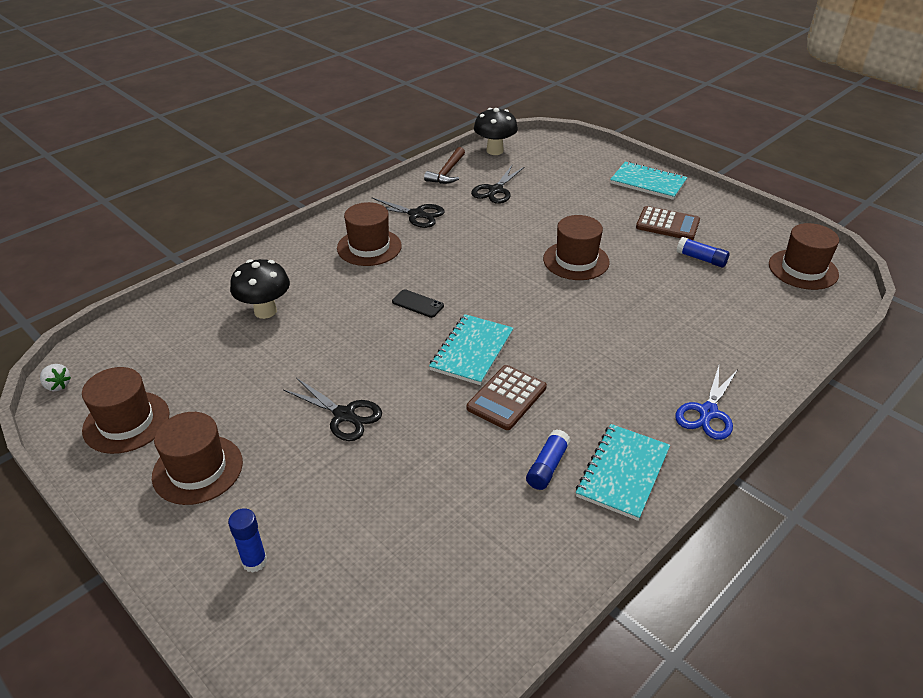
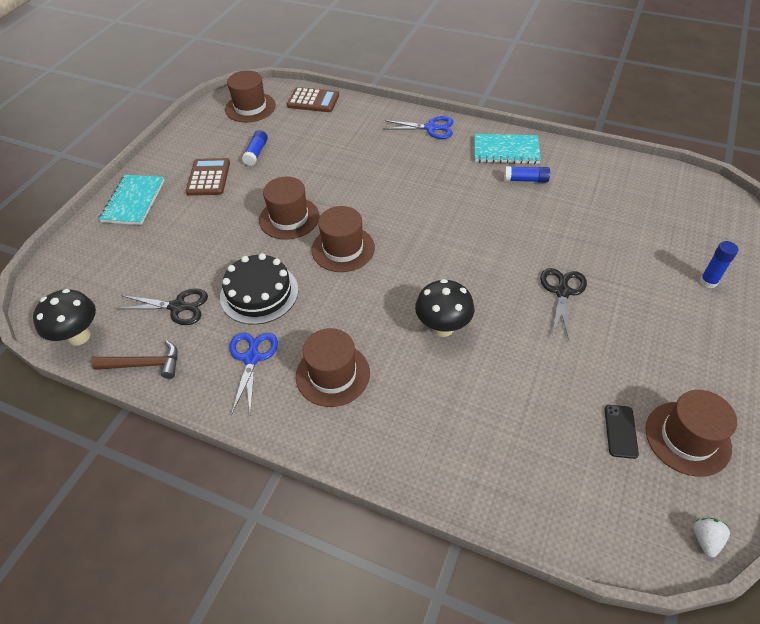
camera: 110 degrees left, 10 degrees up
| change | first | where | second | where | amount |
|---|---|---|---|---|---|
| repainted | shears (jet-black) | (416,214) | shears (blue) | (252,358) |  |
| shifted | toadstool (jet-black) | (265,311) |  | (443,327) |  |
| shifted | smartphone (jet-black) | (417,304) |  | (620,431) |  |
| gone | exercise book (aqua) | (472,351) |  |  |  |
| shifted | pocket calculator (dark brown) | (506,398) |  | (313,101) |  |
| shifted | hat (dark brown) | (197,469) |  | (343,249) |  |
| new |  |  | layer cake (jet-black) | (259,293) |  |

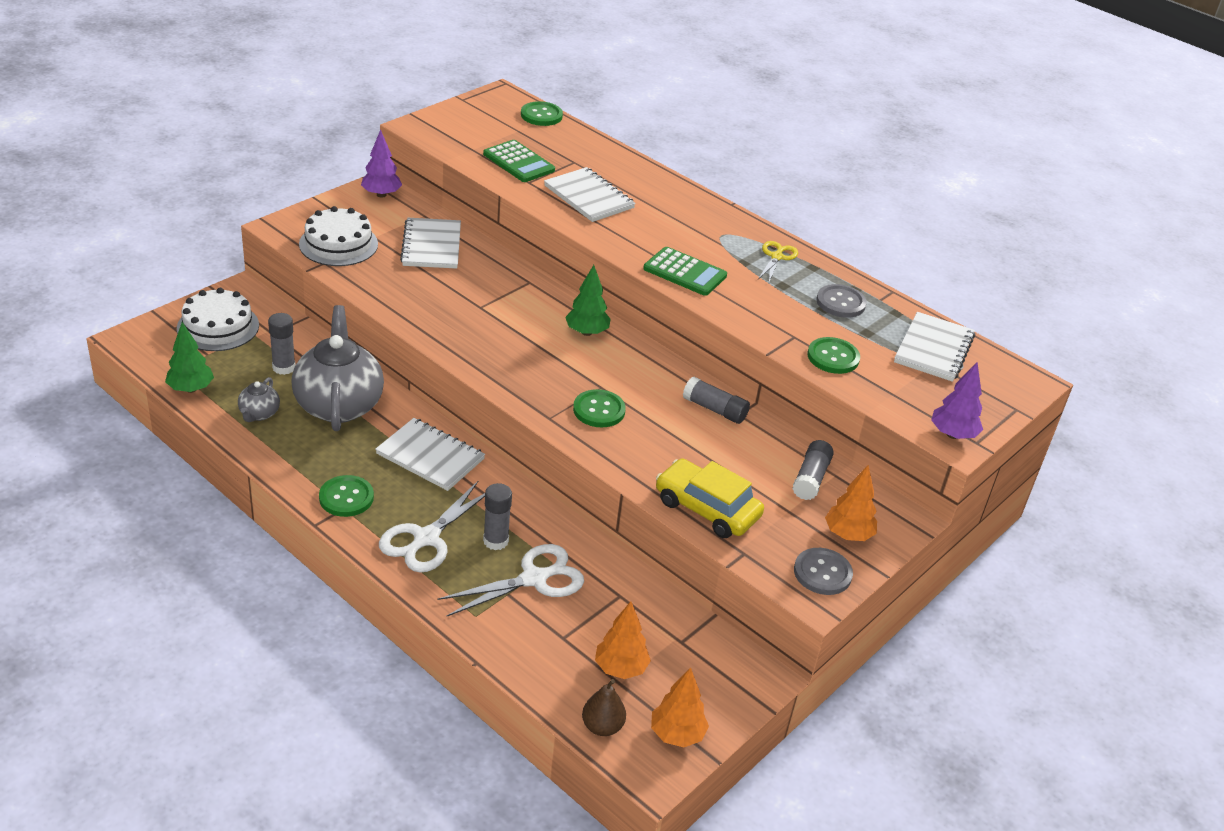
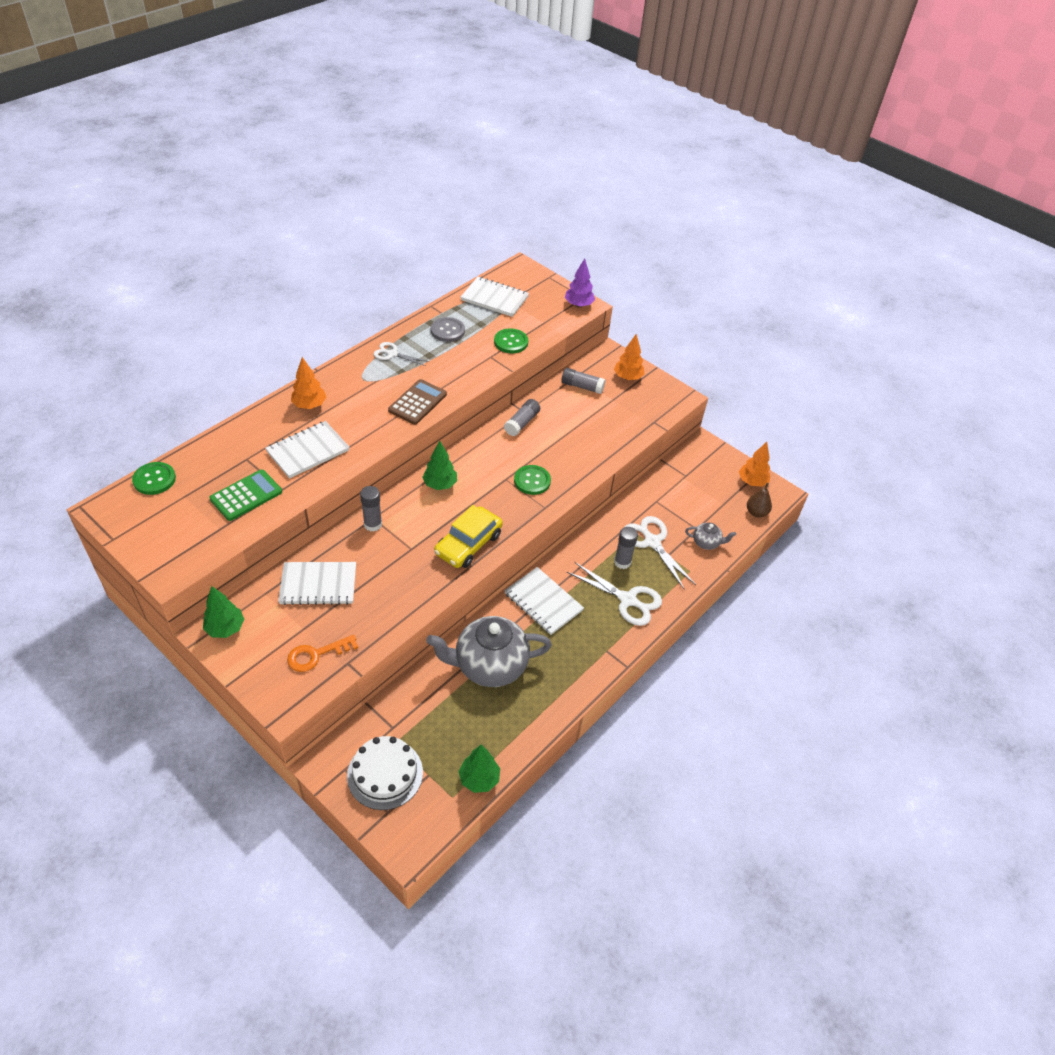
camera: 90 degrees left, 10 degrees up
| change | first | where | second | where | amount |
|---|---|---|---|---|---|
| repainted | tree (purple) | (381,194) | tree (emerald) | (225,628) |  |
| swapped | layer cake (snow-white) | (338,244) | latchkey (bright orange) | (316,655) |  |
| repainted | shears (golden) | (776,257) | shears (snow-white) | (392,354) |  |
| repainted | pocket calculator (emerald) | (685,272) | pocket calculator (dark brown) | (417,402) |  |
| shifted | stick of glue (gray) | (284,367) |  | (373,524) |  |
| shifted | teapot (gray) | (259,414) |  | (706,543) |  |
| rotated | exercise book (snow-white) | (430,456) |  | (543,602) | 75 degrees counterclockwise |
| shifted | car (golden) | (707,508) |  | (468,544) |  |
| gone | button (emerald) | (346,497) |  |  |  |
| gone | button (gray) | (822,573) |  |  |  |
| shifted | tree (bright orange) | (620,668) |  | (309,405) |  |

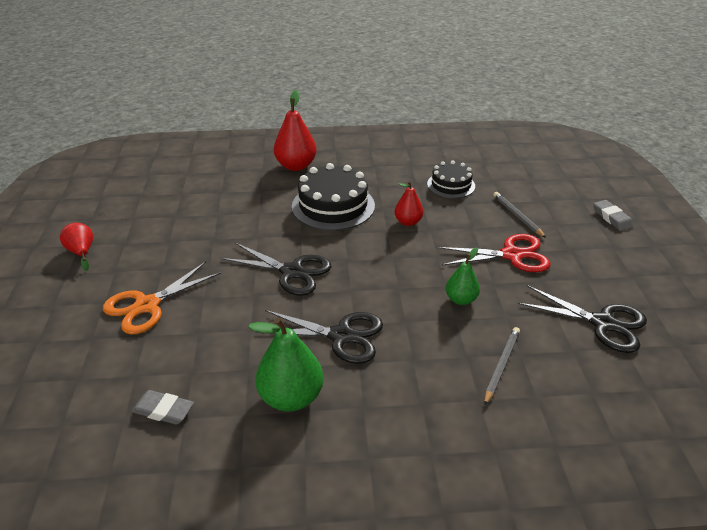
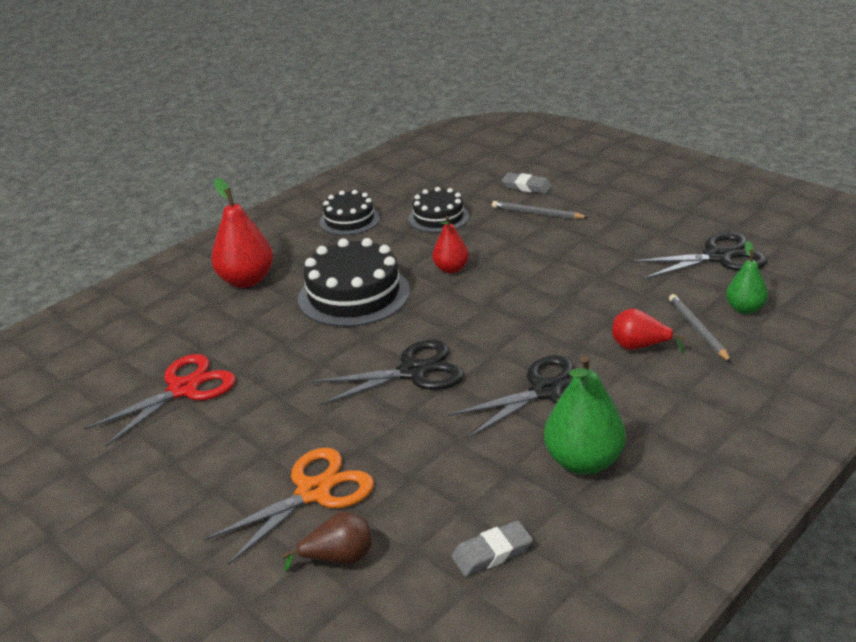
camera: 40 degrees left, 5 degrees down
| change | first | where | second | where | amount |
|---|---|---|---|---|---|
| shifted | gum eraser (gray) | (612,218) |  | (526,186) |  |
| shifted | toy pear (scarlet) | (82,252) |  | (639,347) |  |
| shifted | shears (scarlet) | (511,255) |  | (183,389) |  |
| shifted | toy pear (emerald) | (461,299) |  | (745,309) |  |
| rotated | shears (bright orange) | (147,305) |  | (313,492) | 135 degrees counterclockwise |
| new |  |  | layer cake (jet-black) | (349,220) |  |
| new |  |  | toy pear (dark brown) | (338,558) |  |

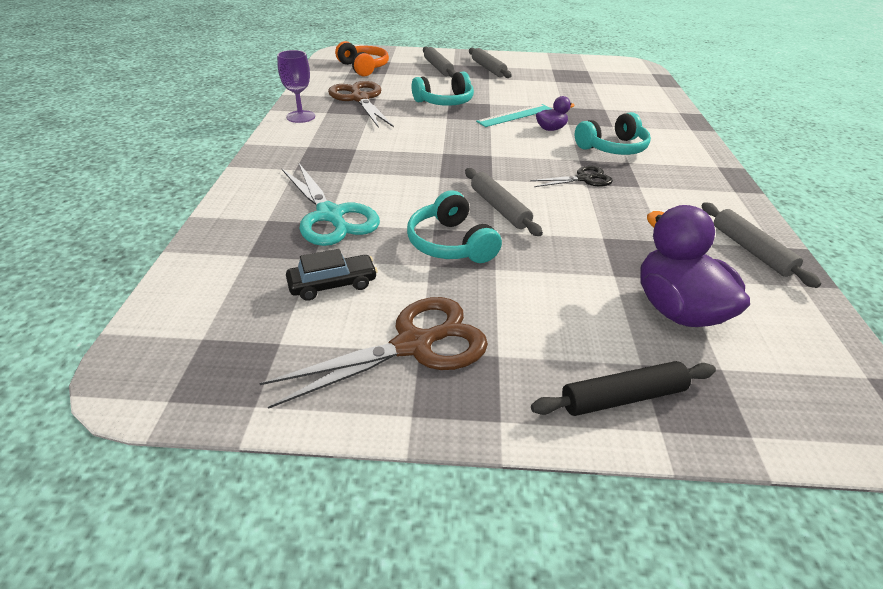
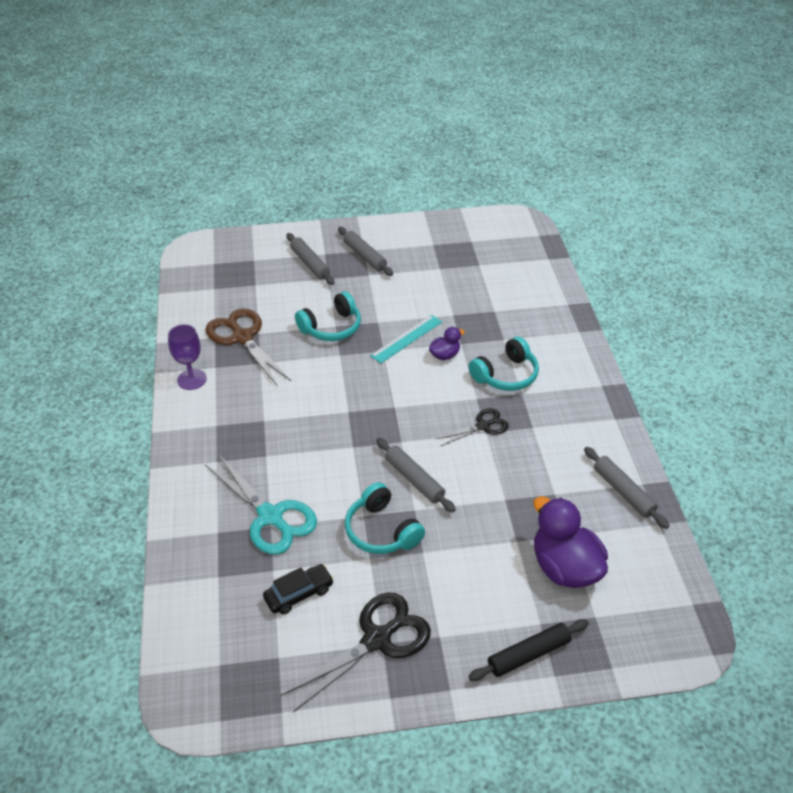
camera: 10 degrees left, 5 degrees up
| change | first | where | second | where | amount |
|---|---|---|---|---|---|
| gone | over-ear headphones (bright orange) | (363,68) |  |  |  |
| repainted | shears (dark brown) | (413,345) | shears (jet-black) | (377,639) |  |

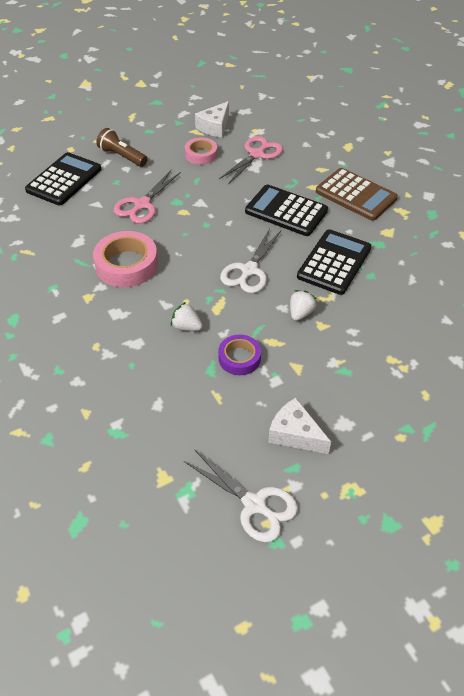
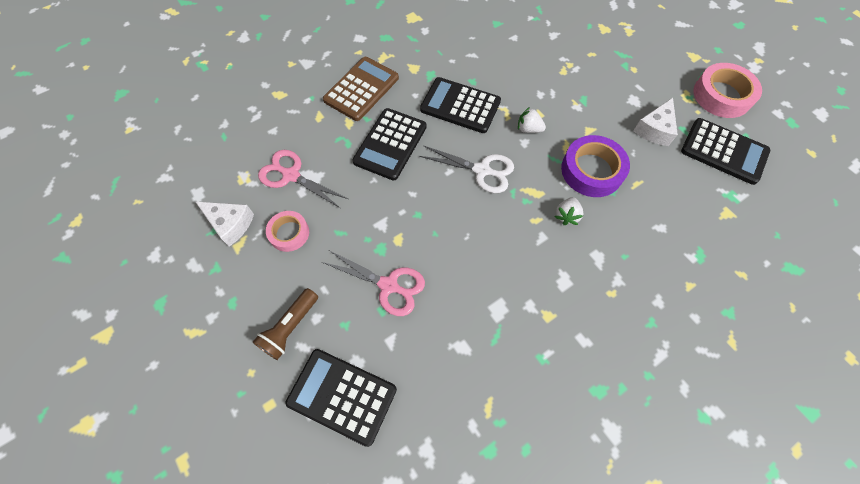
camera: 95 degrees left, 15 degrees up
| change | first | where | second | where | amount |
|---|---|---|---|---|---|
| shifted | tape (rosy) | (126,265) |  | (722,95) |  |
| scaled | tape (purple) | (239,358) |  | (592,170) | x1.64 |
| swapped | shears (snow-white) | (254,504) | pocket calculator (jet-black) | (724,151) |  |

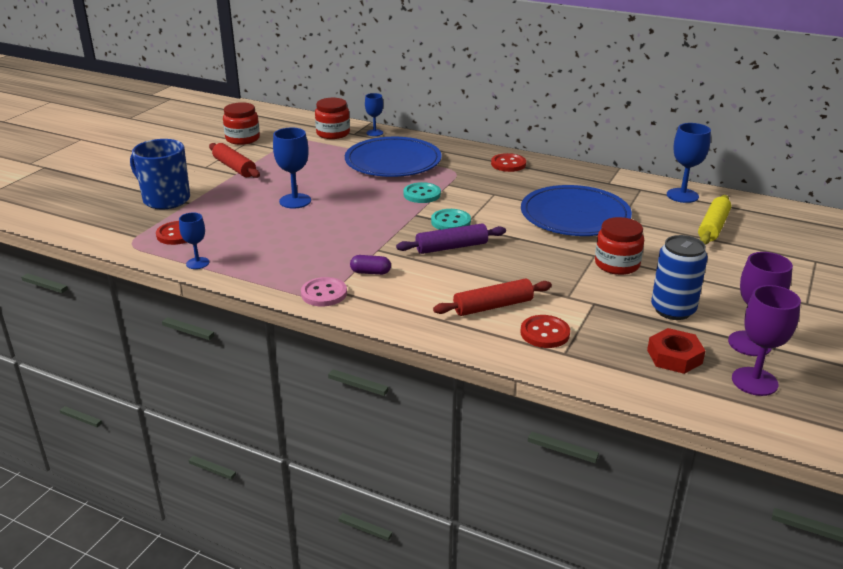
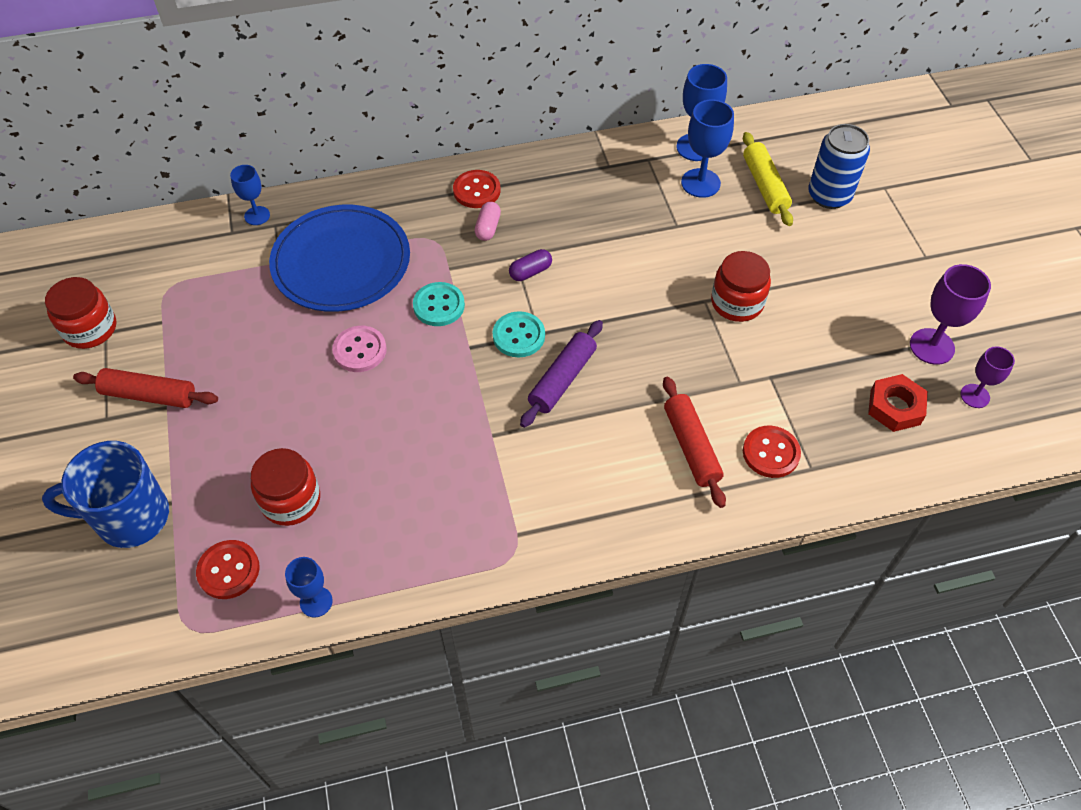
camera: 40 degrees left, 25 degrees up
| change | first | where | second | where | amount |
|---|---|---|---|---|---|
| shifted | jam jar (scarlet) | (333,133) |  | (291,500) |  |
| shifted | wine glass (blue) | (295,201) |  | (700,183) |  |
| gone | flat dish (blue) | (575,215) |  |  |  |
| shifted | soda can (blue) | (673,310) |  | (829,195) |  |
| shifted | pill (purple) | (370,272) |  | (530,272) |  |
| shifted | button (rosy) | (324,293) |  | (360,350) |  |
| rotated | pastry roller (scarlet) | (493,306) |  | (691,446) | 45 degrees counterclockwise |
| scaled | wine glass (purple) | (754,381) |  | (975,396) | x0.63 |
| new |  |  | pill (rosy) | (488,228) |  |

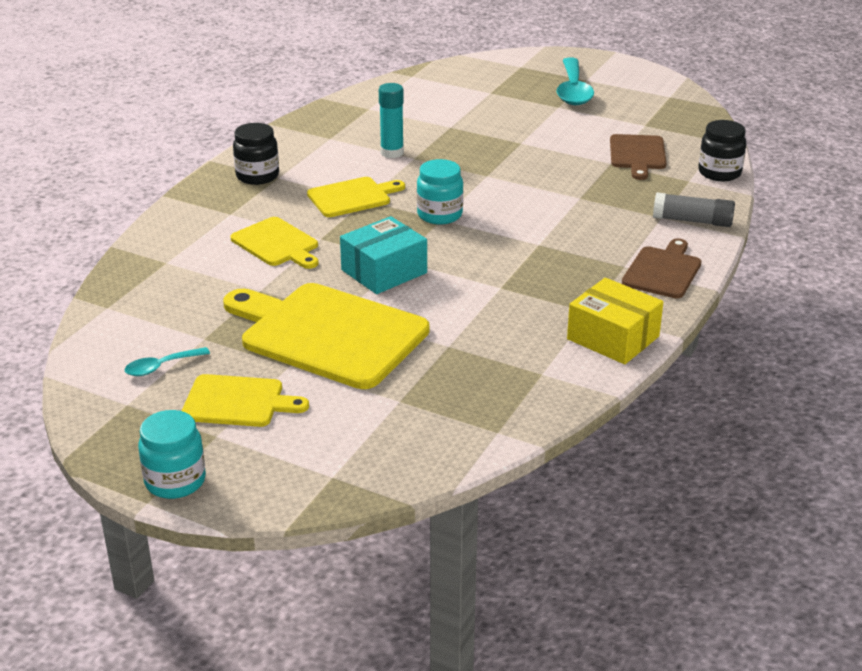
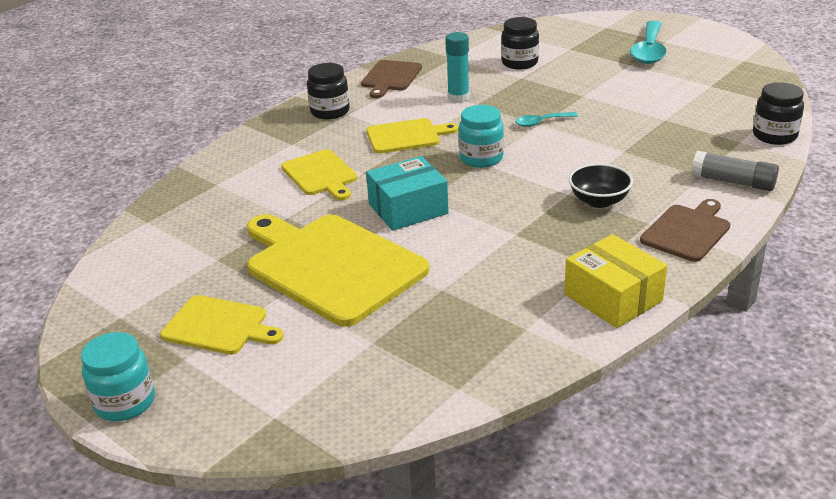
camera: 15 degrees right, 0 degrees up
| change | first | where | second | where | amount |
|---|---|---|---|---|---|
| shifted | bread board (dark brown) | (637,154) |  | (390,77) |  |
| shifted | tablespoon (aqua) | (161,367) |  | (541,122) |  |
| new |  |  | jam jar (jet-black) | (519,63) |  |
| new |  |  | bowl (jet-black) | (599,201) |  |

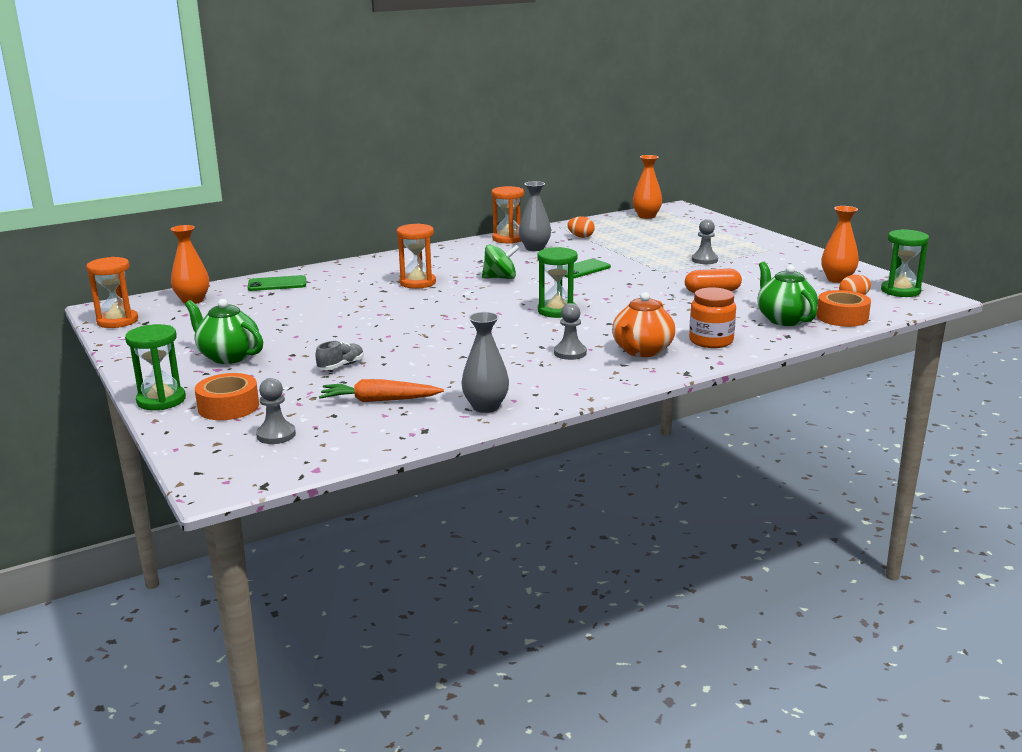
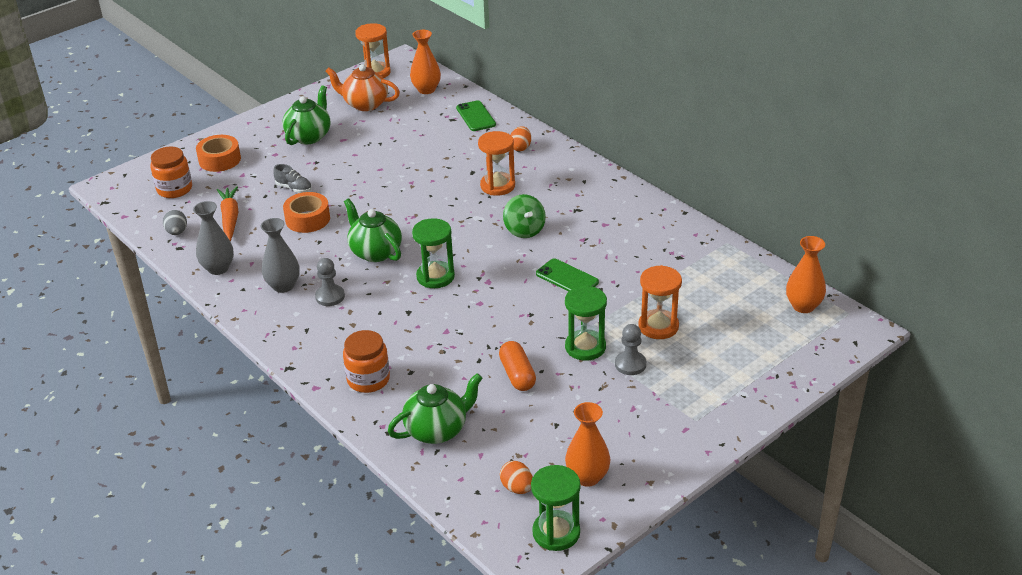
camera: 80 degrees right, 15 degrees up
| change | first | where | second | where | amount |
|---|---|---|---|---|---|
| shifted | flower vase (gray) | (535,248) |  | (283,286) |  |
| shifted | sandglass (bright orange) | (508,239) |  | (658,326) |  |
| shifted | egg shape (bright orange) | (581,237) |  | (520,148) |  |
| shifted | tape (bright orange) | (842,317) |  | (307,219) |  |
| shifted | teapot (bright orange) | (642,351) |  | (365,104) |  |
| shifted | sandglass (emerald) | (161,400) |  | (585,347) |  |
| swapped | game pawn (gray) | (276,435) | jam jar (bright orange) | (174,189) |  |
| new |  |  | teapot (emerald) | (375,252) |  |
| new |  |  | egg shape (gray) | (177,232) |  |

